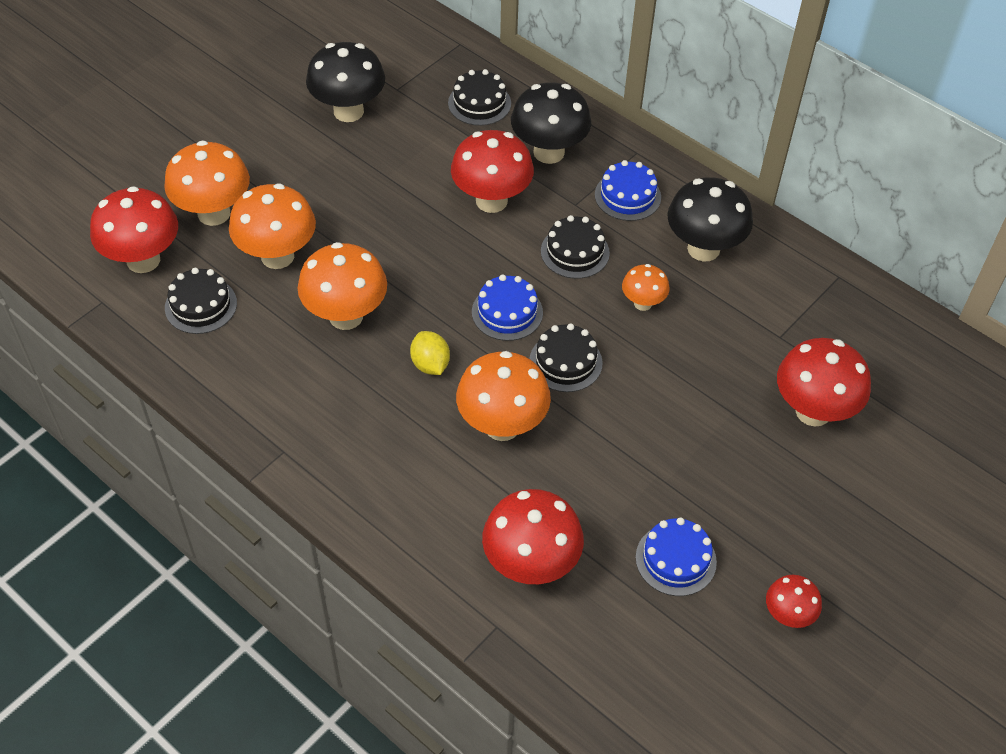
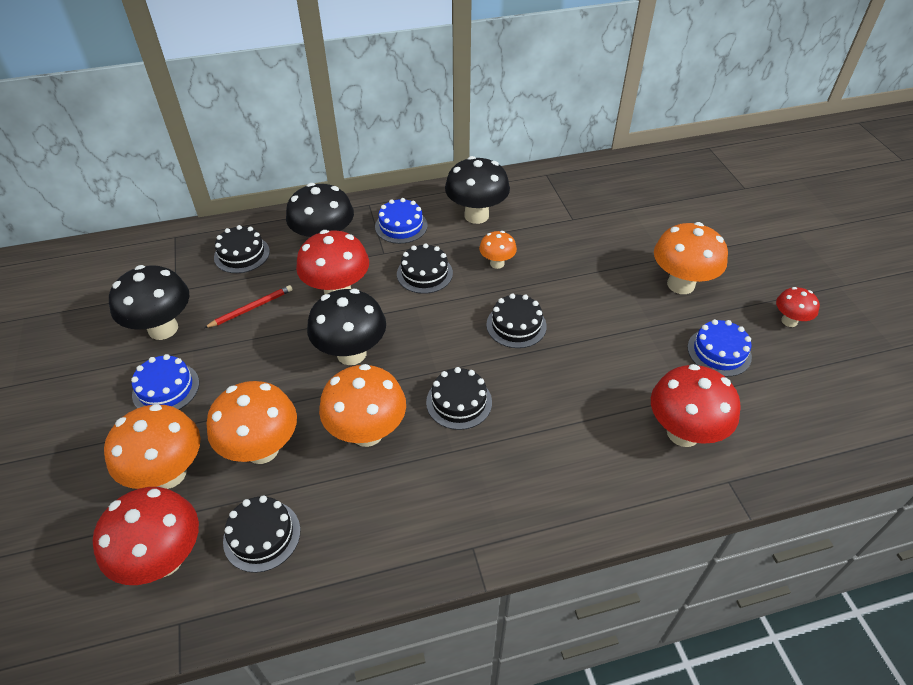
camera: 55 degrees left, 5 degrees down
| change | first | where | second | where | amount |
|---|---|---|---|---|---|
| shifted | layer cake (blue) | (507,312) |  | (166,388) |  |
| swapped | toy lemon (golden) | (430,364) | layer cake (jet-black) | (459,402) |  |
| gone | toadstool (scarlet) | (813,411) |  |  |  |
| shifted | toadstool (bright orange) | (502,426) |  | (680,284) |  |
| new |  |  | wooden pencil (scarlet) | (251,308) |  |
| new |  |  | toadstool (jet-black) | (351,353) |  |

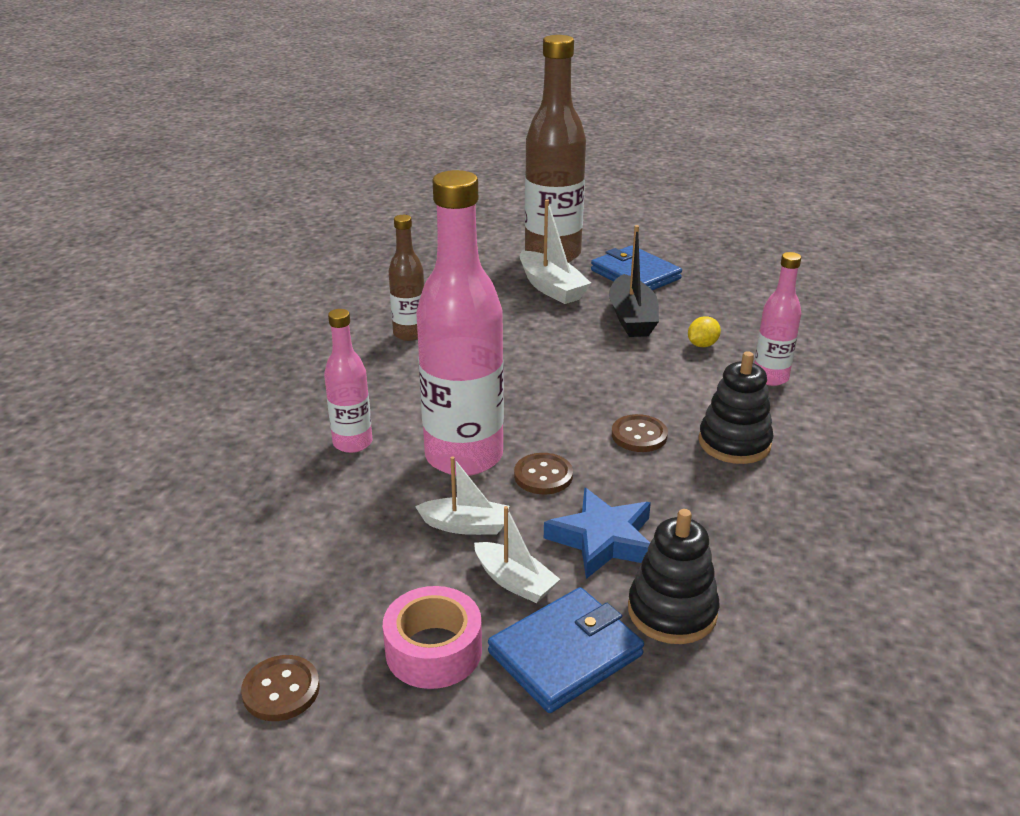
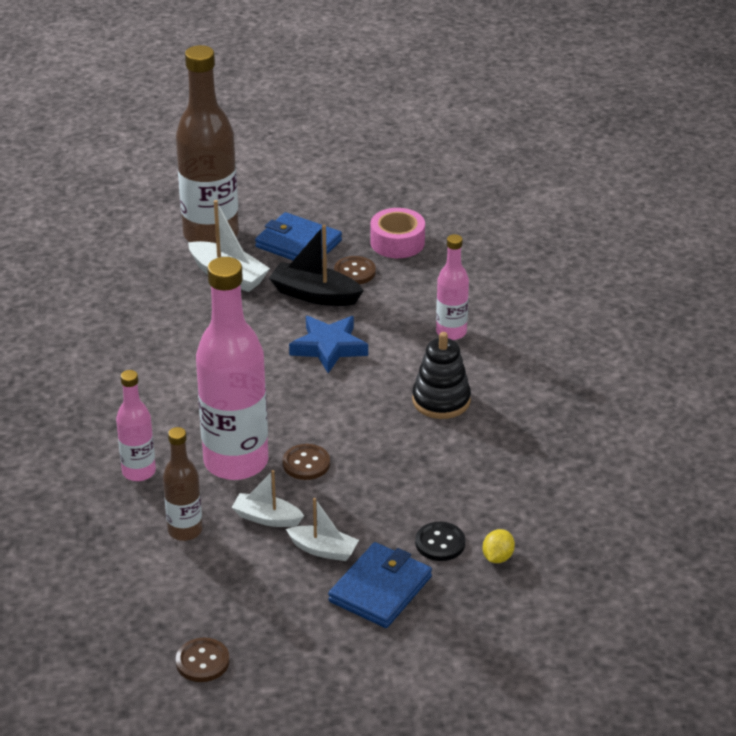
camera: 20 degrees left, 5 degrees up
| change | first | where | second | where | amount |
|---|---|---|---|---|---|
| shifted | drink bottle (dark brown) | (410,334) |  | (185,530) |  |
| rotated | sailboat (jet-black) | (632,318) |  | (315,295) | 135 degrees clockwise |
| shifted | toy lemon (golden) | (702,345) |  | (497,557) |  |
| shifted | button (dark brown) | (639,435) |  | (354,272) |  |
| rotated | sailboat (snow-white) | (465,526) |  | (267,518) | 150 degrees counterclockwise |
| shifted | five-pointed star (blue) | (603,539) |  | (329,347) |  |
| swapped | stacking rings (jet-black) | (672,611) | button (jet-black) | (440,543) |  |
| shifted | tape (rosy) | (433,650) |  | (397,242) |  |

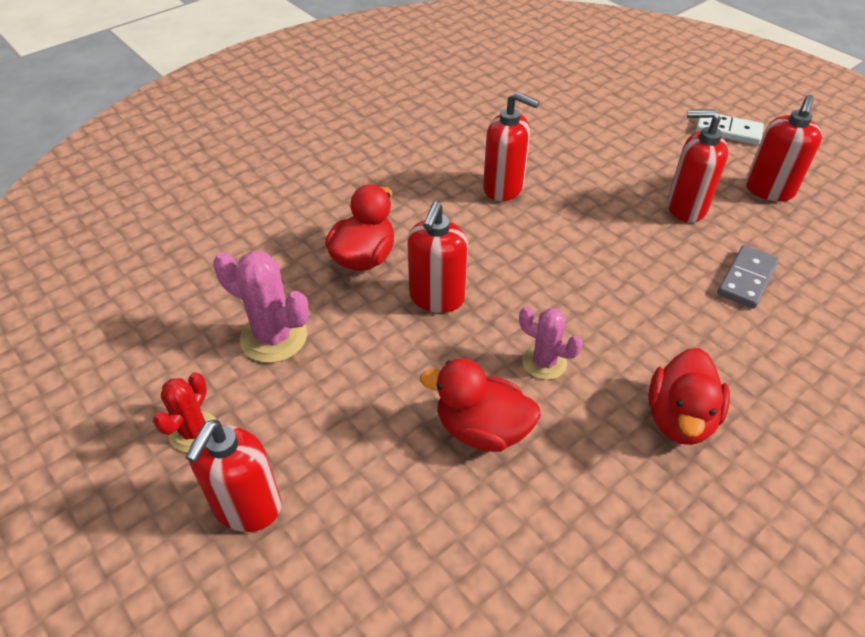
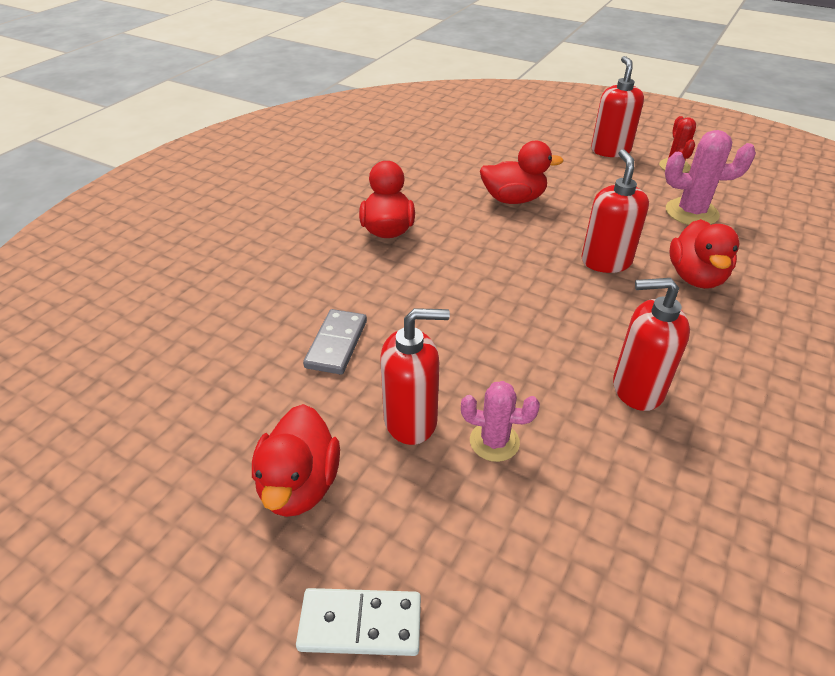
camera: 160 degrees right, 5 degrees down
| change | first | where | second | where | amount |
|---|---|---|---|---|---|
| swapped | soap pump (scarlet) | (769,190) | toy duck (scarlet) | (299,485) |  |
| shifted | prickly plant (rosy) | (544,362) |  | (494,441) |  |

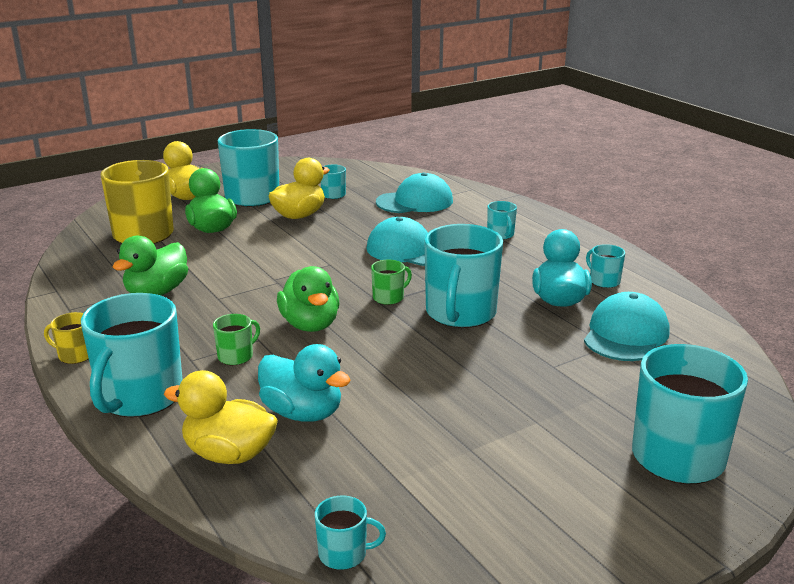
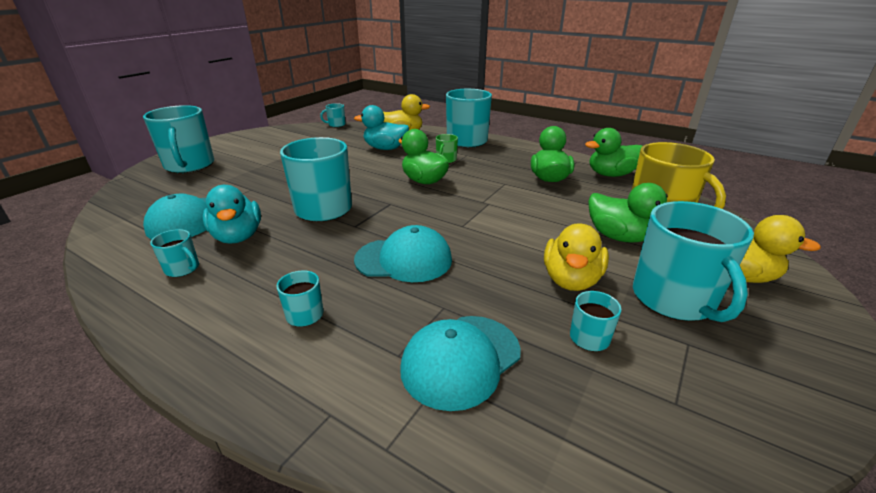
camera: 155 degrees right, 5 degrees up
| change | first | where | second | where | amount |
|---|---|---|---|---|---|
| gone | mug (emerald) | (389,298) |  |  |  |
| gone | mug (golden) | (75,355) |  |  |  |
| new |  |  | toy duck (emerald) | (610,174) |  |

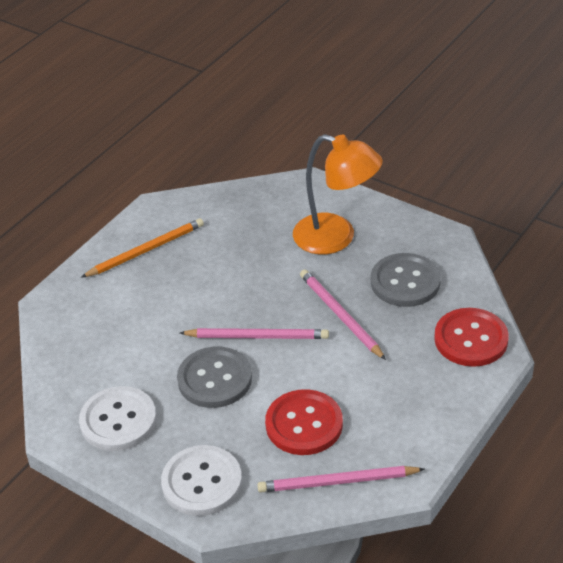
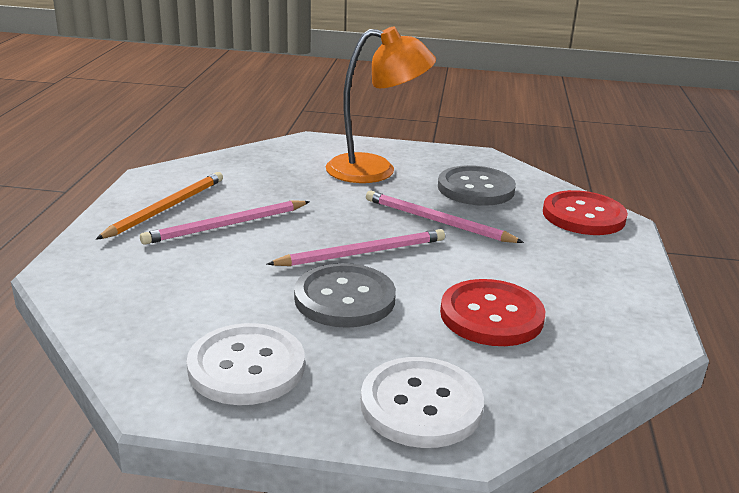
camera: 30 degrees left, 15 degrees down
| change | first | where | second | where | amount |
|---|---|---|---|---|---|
| shifted | wooden pencil (rosy) | (337,482) |  | (226,225) |  |

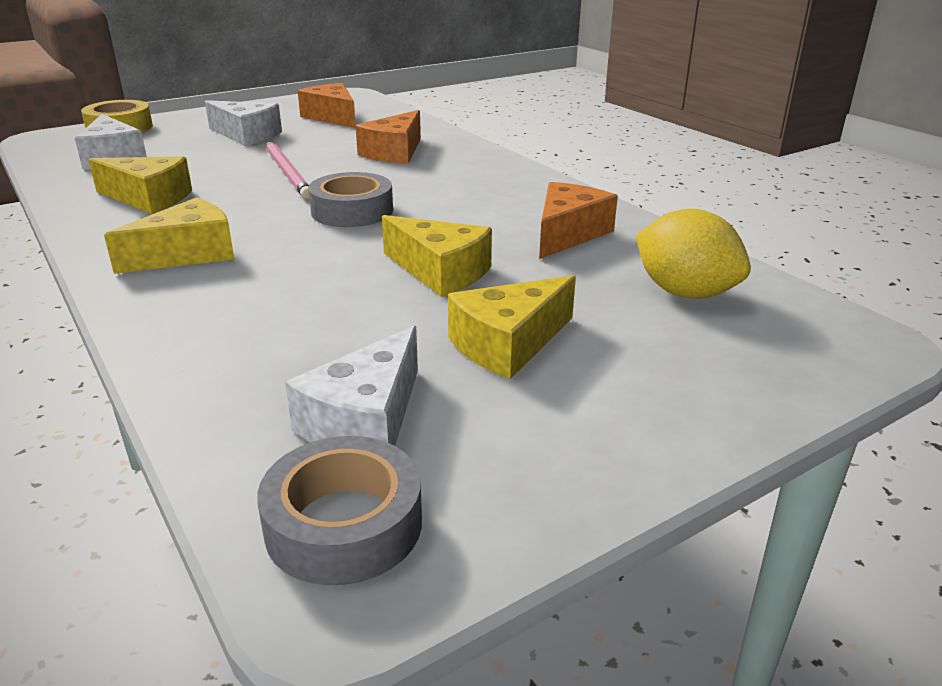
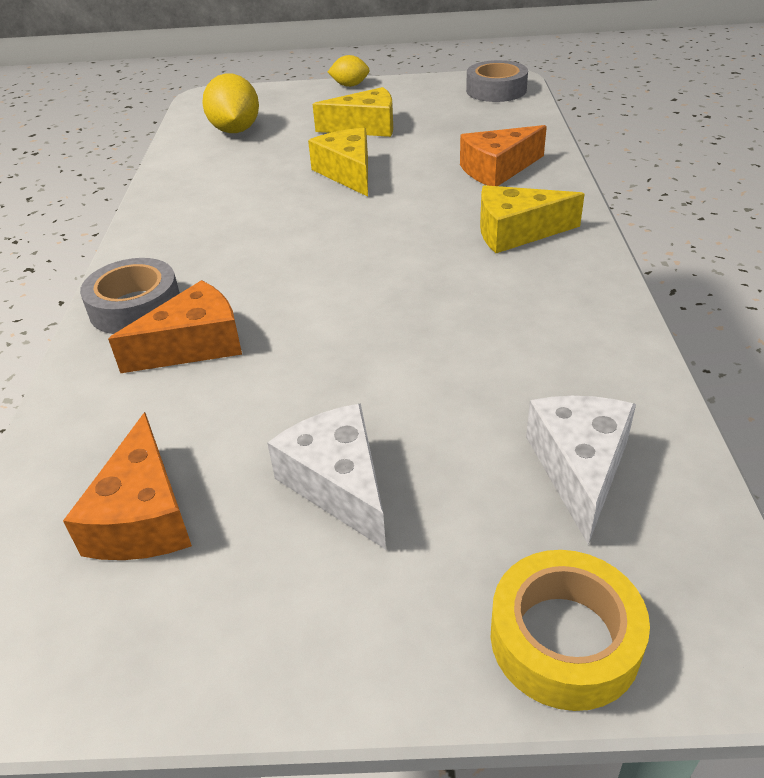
camera: 145 degrees left, 10 degrees up
| change | first | where | second | where | amount |
|---|---|---|---|---|---|
| gone | wooden pencil (rosy) | (287,172) |  |  |  |
| gone | cheese wedge (golden) | (149,198) |  |  |  |
| shifted | tape (gray) | (352,211) |  | (135,307) |  |
| shifted | cheese wedge (bright orange) | (567,234) |  | (497,169) |  |
| gone | cheese wedge (snow-white) | (365,421) |  |  |  |
| new |  |  | toy lemon (golden) | (350,85) |  |

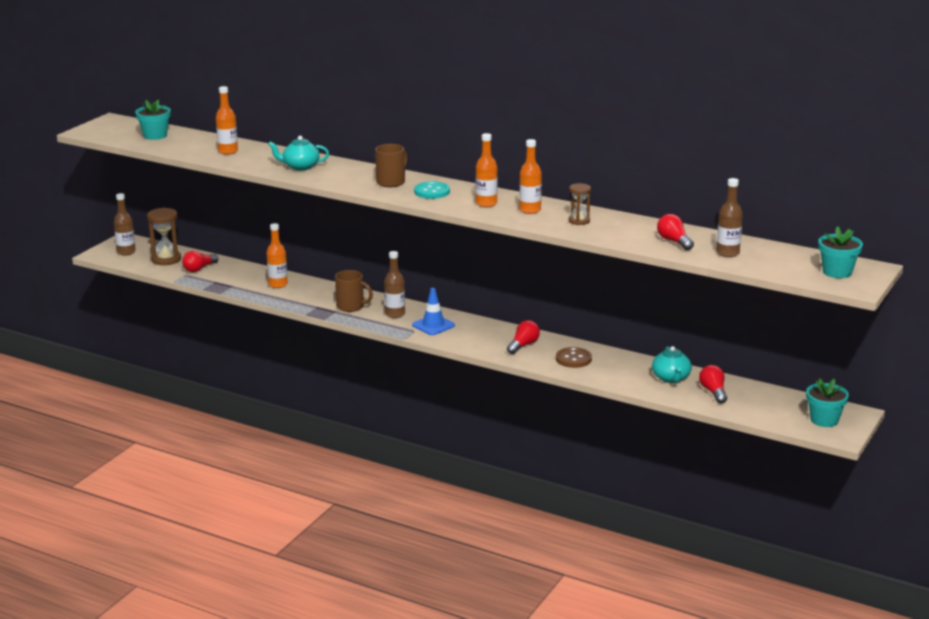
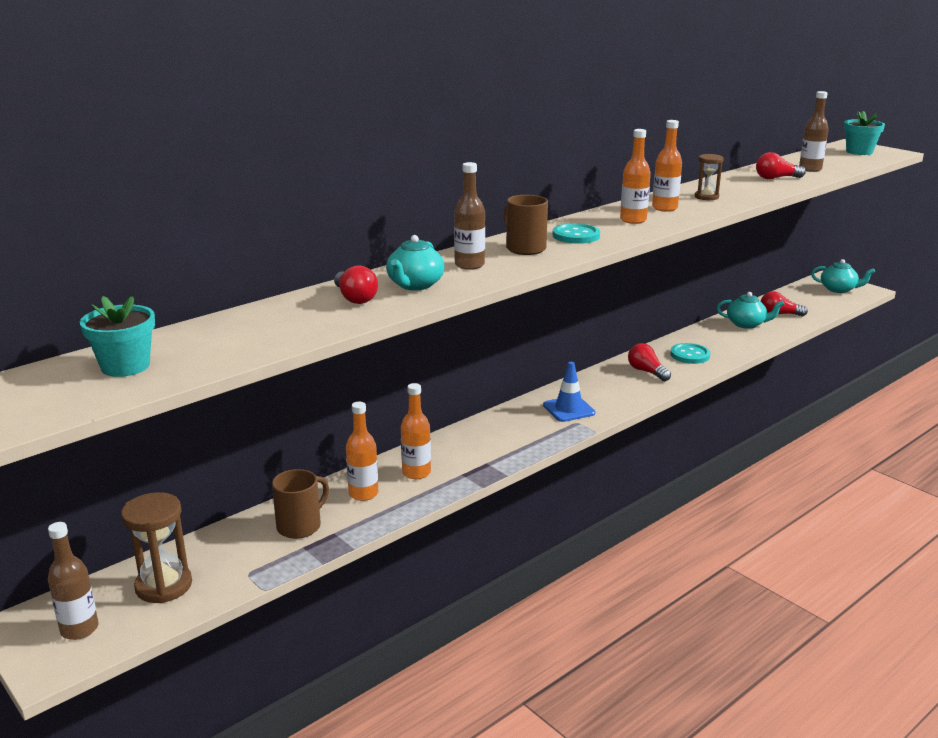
camera: 70 degrees left, 0 degrees up
| change | first | where | second | where | amount |
|---|---|---|---|---|---|
| shifted | drink bottle (bright orange) | (228,151) |  | (416,473) |  |
| shifted | lightbulb (scarlet) | (199,269) |  | (355,298) |  |
| shifted | drink bottle (dark brown) | (395,314) |  | (469,265) |  |
| shifted | mug (dark brown) | (351,306) |  | (300,526) |  |
| repainted | button (dark brown) | (573,359) | button (aqua) | (690,355) |  |
| swapped | plant pot (aqua) | (824,420) | teapot (aqua) | (838,289) |  |

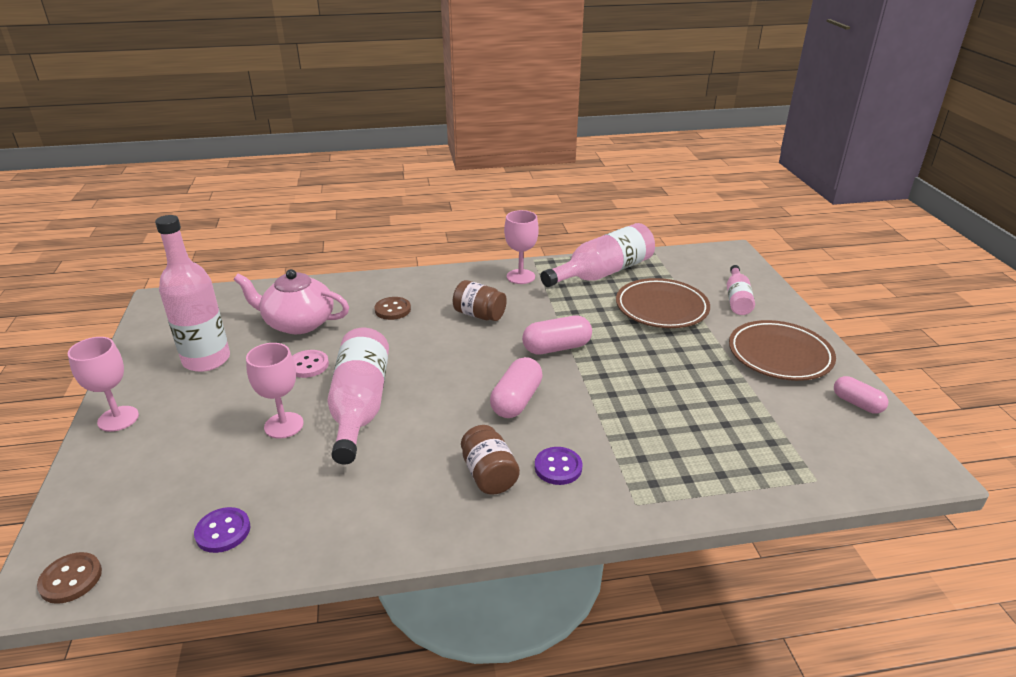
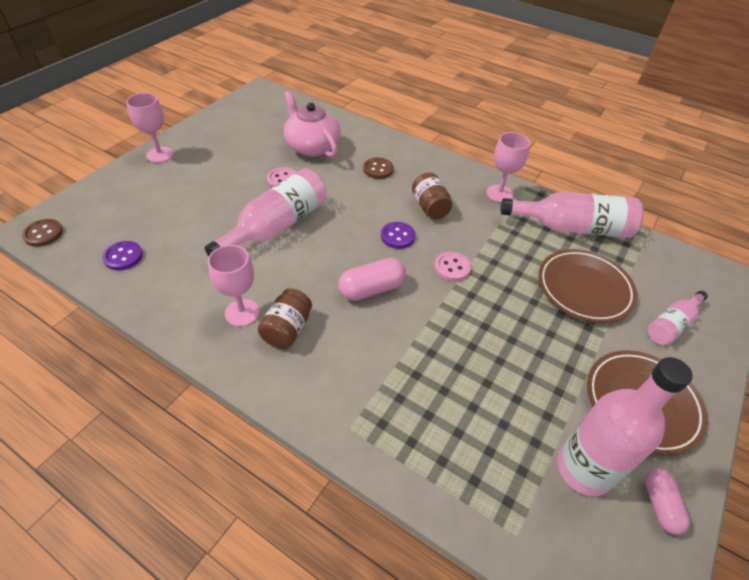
camera: 40 degrees right, 15 degrees up
| change | first | where | second | where | amount |
|---|---|---|---|---|---|
| shifted | drink bottle (rosy) | (206,360) |  | (584,469) |  |
| swapped | pill (rosy) | (556,348) | button (rosy) | (452,267) |  |
| shifted | wine glass (rosy) | (284,425) |  | (242,312) |  |
| shifted | button (purple) | (558,467) |  | (397,236) |  |

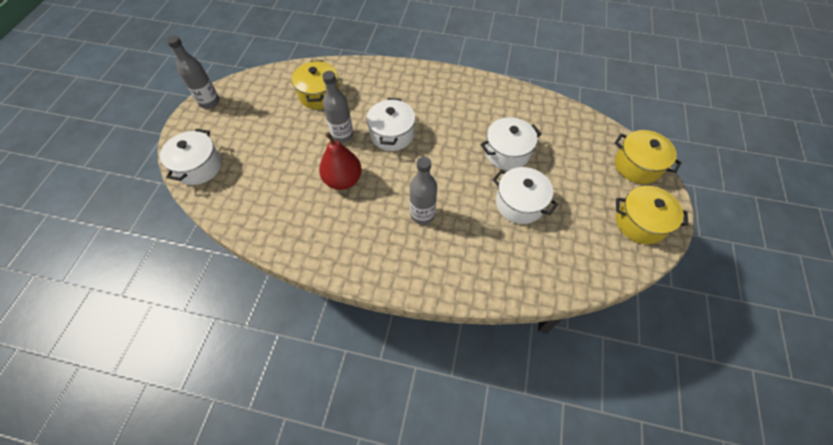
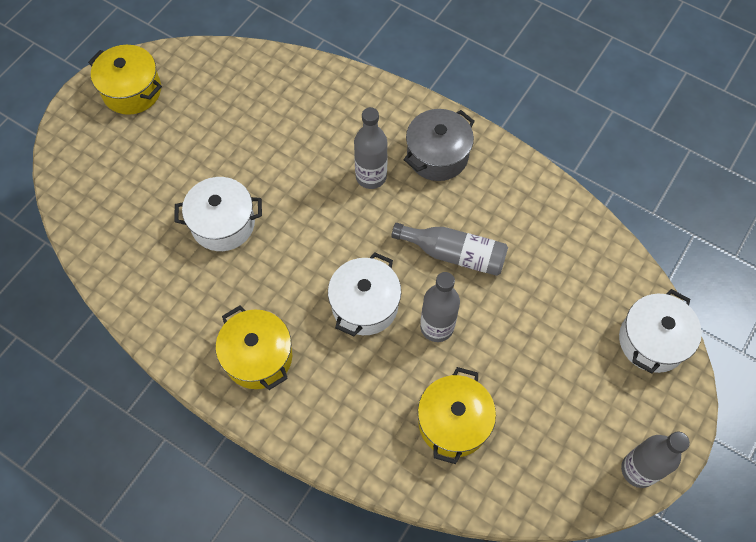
camera: 160 degrees left, 5 degrees up
| change | first | where | second | where | amount |
|---|---|---|---|---|---|
| shifted | stockpot (golden) | (637,165) |  | (258,357) |  |
| swapped | toy pear (scarlet) | (343,180) | drink bottle (gray) | (454,254) |  |
| gone | stockpot (snow-white) | (519,204) |  |  |  |
| new |  |  | stockpot (gray) | (437,155) |  |

